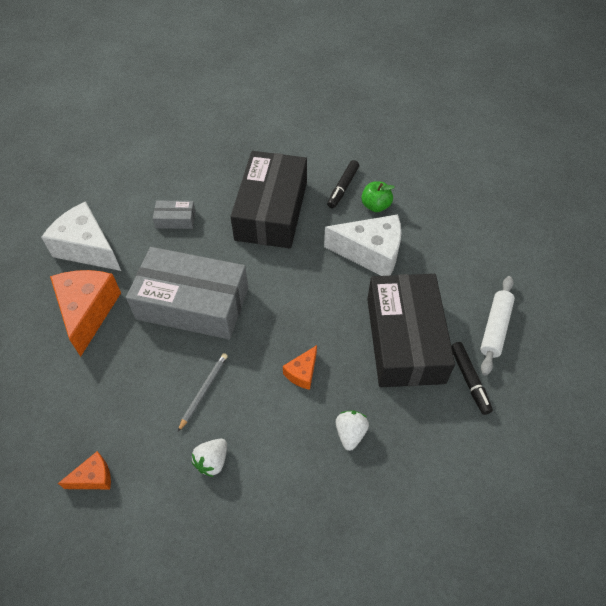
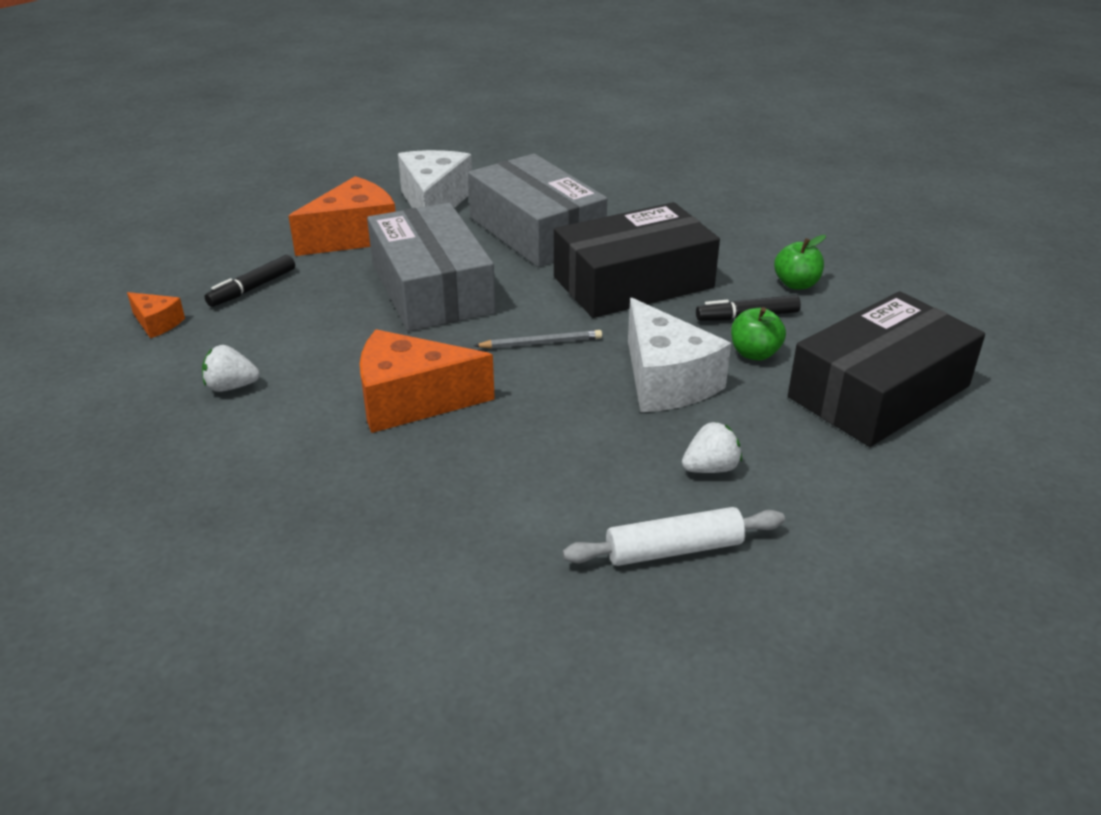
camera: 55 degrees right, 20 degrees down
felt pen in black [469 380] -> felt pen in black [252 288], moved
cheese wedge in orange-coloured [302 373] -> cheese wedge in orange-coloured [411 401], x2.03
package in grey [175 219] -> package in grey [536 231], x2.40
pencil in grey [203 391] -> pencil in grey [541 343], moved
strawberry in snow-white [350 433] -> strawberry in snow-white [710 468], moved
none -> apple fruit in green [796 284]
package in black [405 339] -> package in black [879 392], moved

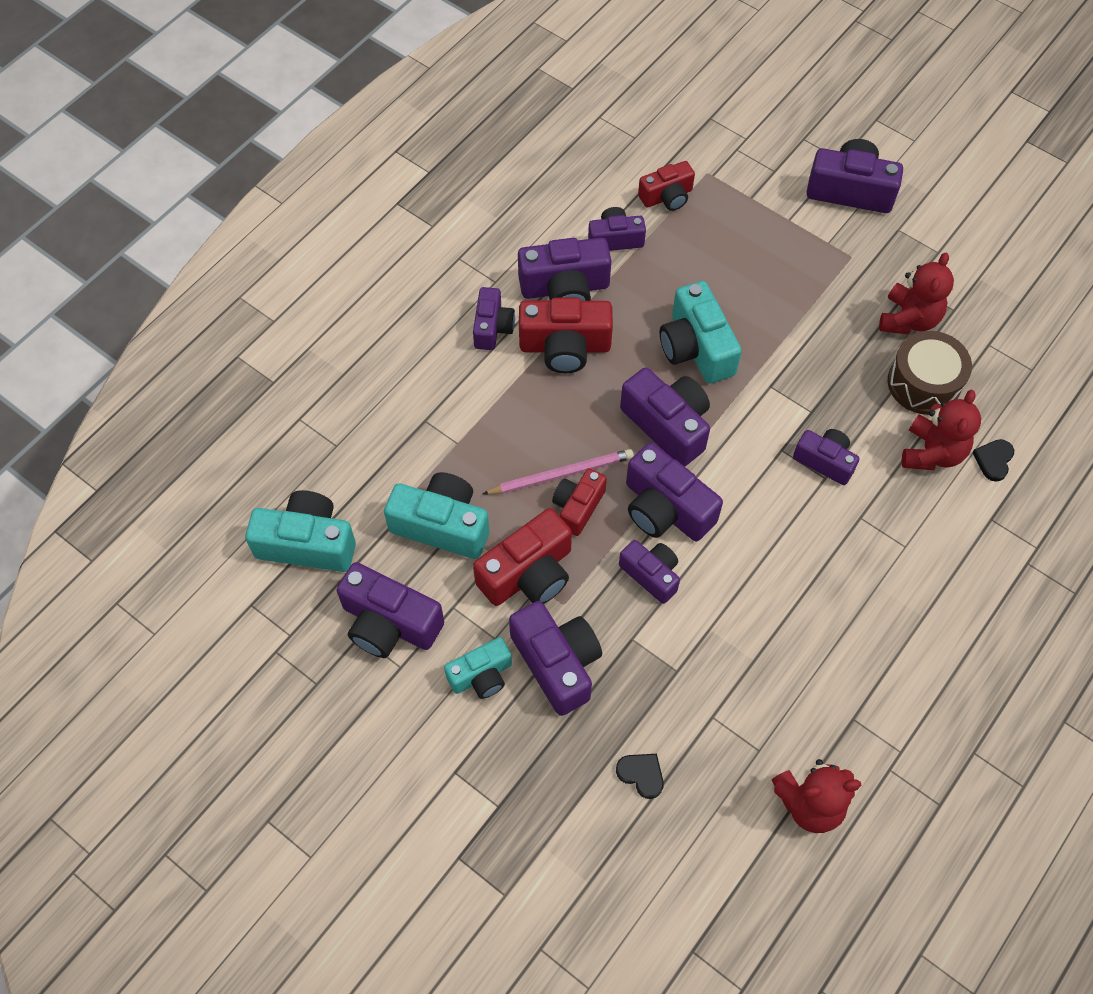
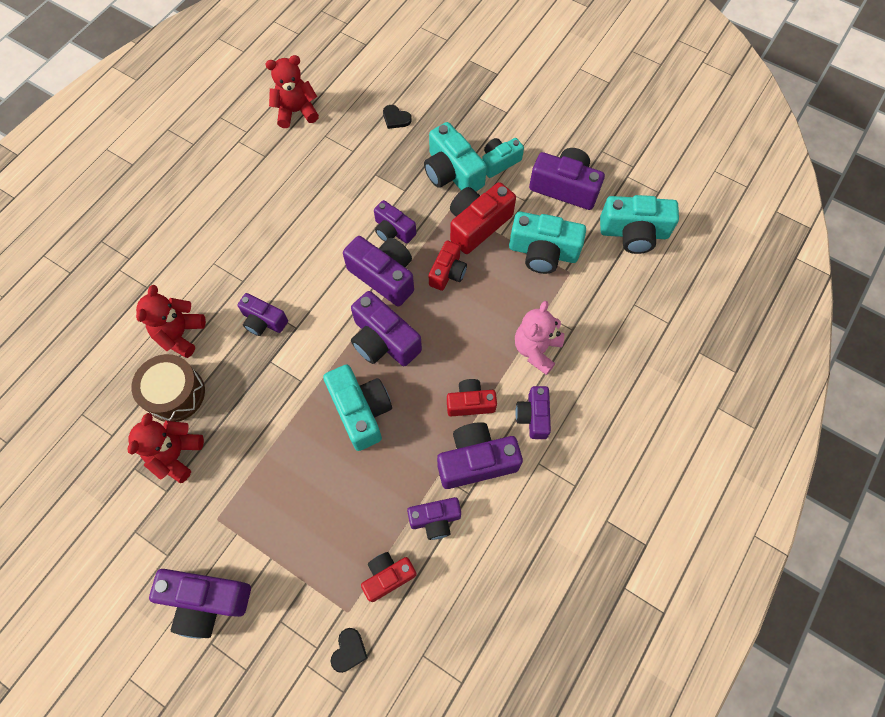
camera: 175 degrees right, 5 degrees up
heart in black [993 460] -> heart in black [349 651], moved
photo camera in royal purple [557 663] -> photo camera in turquoise [452 173]
photo camera in red [565 346] -> photo camera in red [470 403], x0.63
none -> teddy bear in rose-pink [536 349]
pencil in rose-pink [561 474] -> none

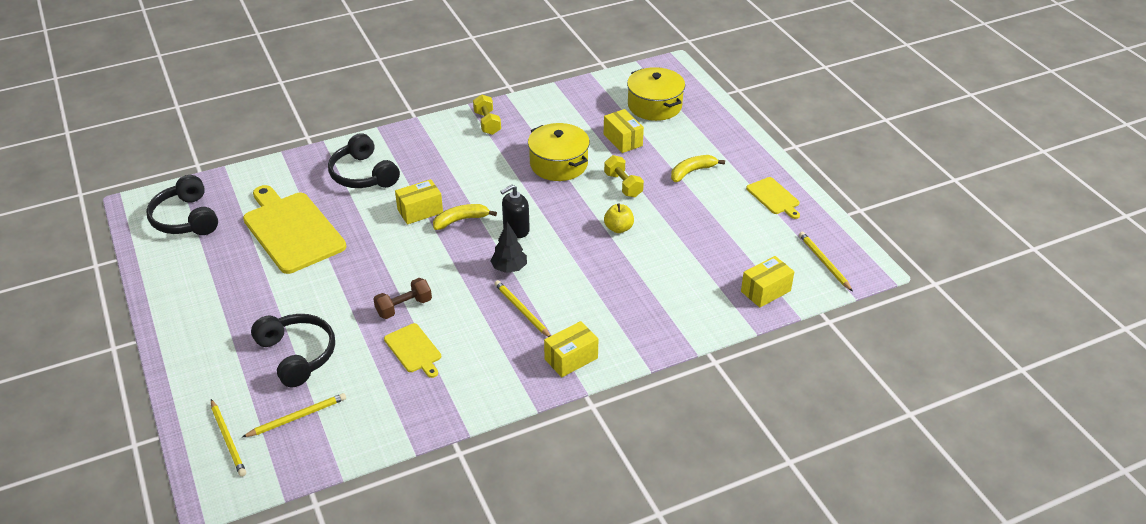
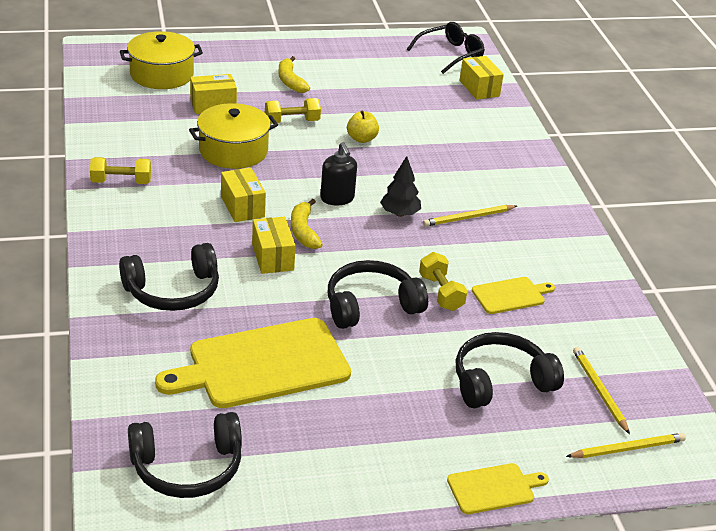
camera: 80 degrees left, 5 degrees down
package in golden [571 358] -> package in golden [242 207], moved
none -> headphones in black [371 306]
pencil in golden [824 262] -> glasses in black [450 54]
dumbbell in russet [404 307] -> dumbbell in golden [441 293]
cutting board in golden [774 197] -> cutting board in golden [493 488], moved

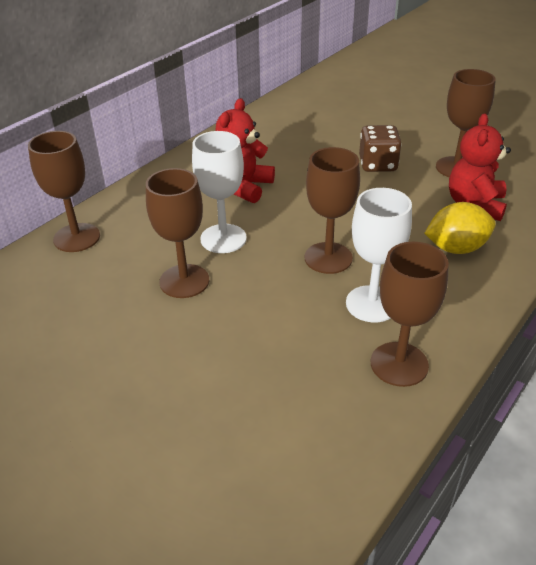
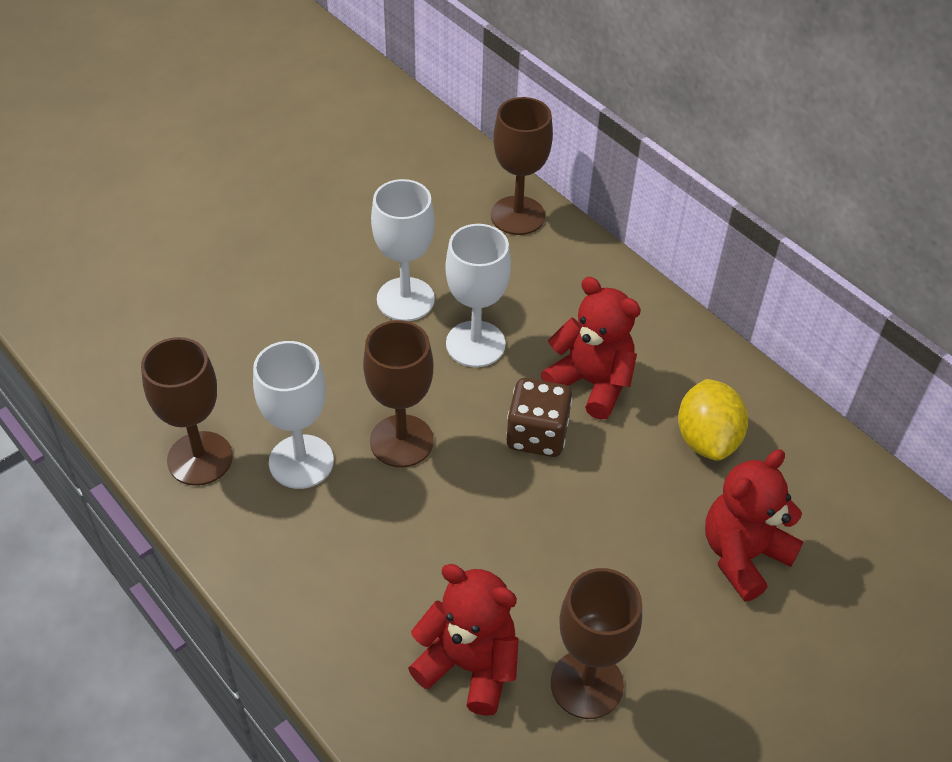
camera: 100 degrees right, 10 degrees up
wine glass in russet [184 281] -> wine glass in snow-white [405 299]
dice in russet [377 164] -> dice in russet [537 435], moved
lemon in golden [456 248] -> lemon in golden [707 439], moved
none -> teddy bear in red [743 555]

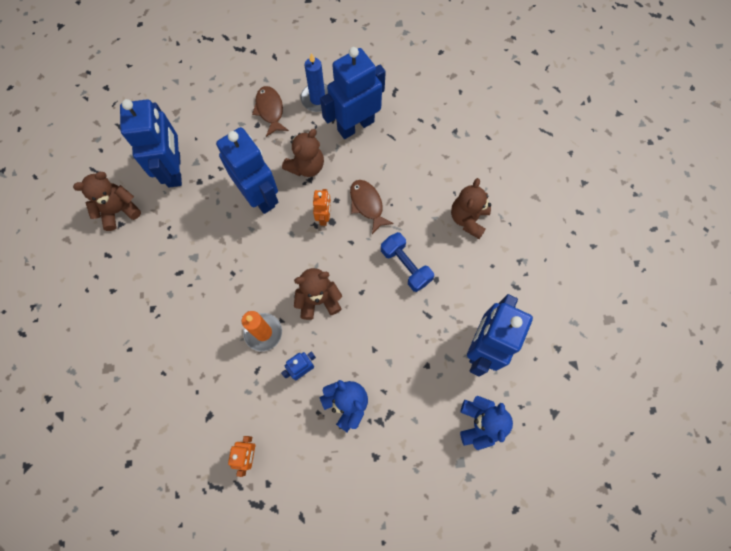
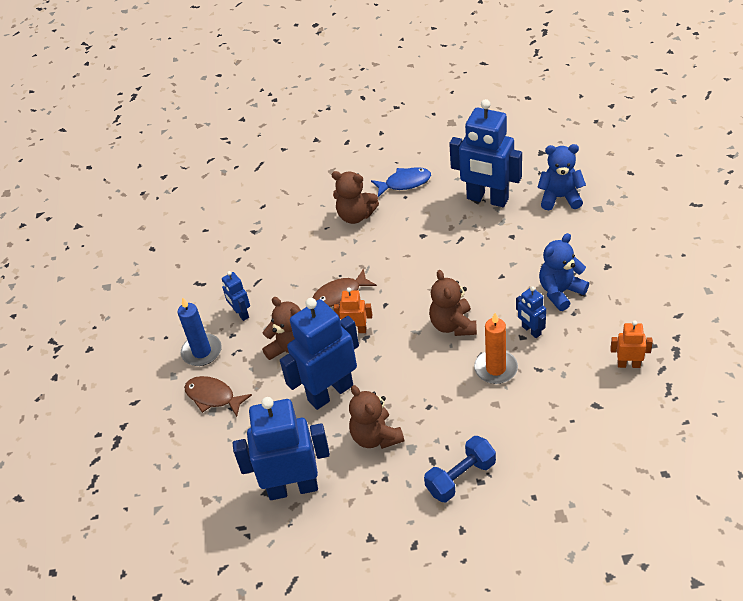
camera: 85 degrees left, 25 degrees down
fish figure in russet [270 110] -> fish figure in russet [213 397], 45 degrees clockwise
robot figure in royal blue [355 125] -> robot figure in royal blue [241 313], x0.47
teddy bear in russet [119 210] -> teddy bear in russet [376 437], moved
none -> fish figure in royal blue [405 183]
dumbbell in royal blue [405 266] -> dumbbell in royal blue [460 477], moved

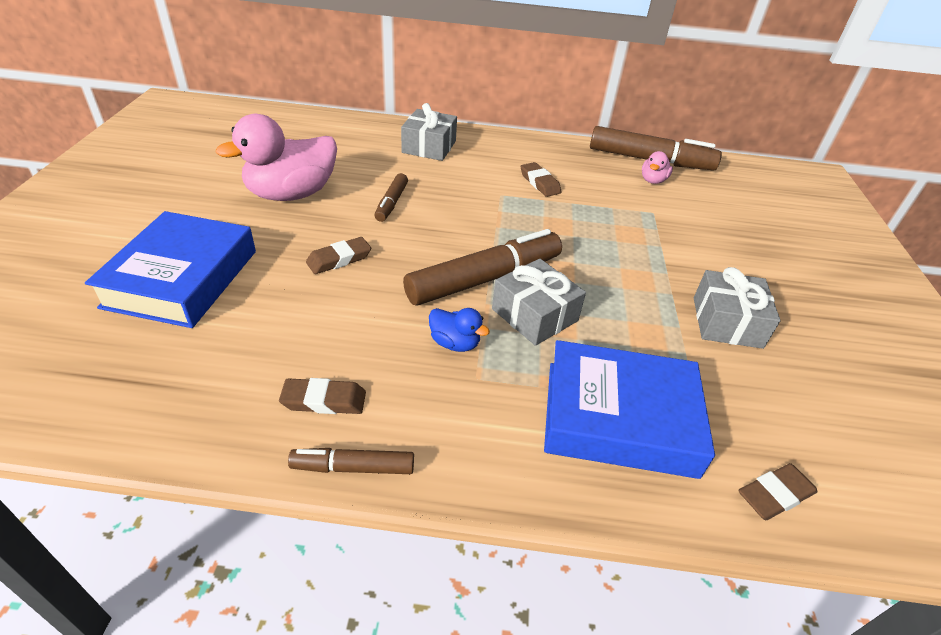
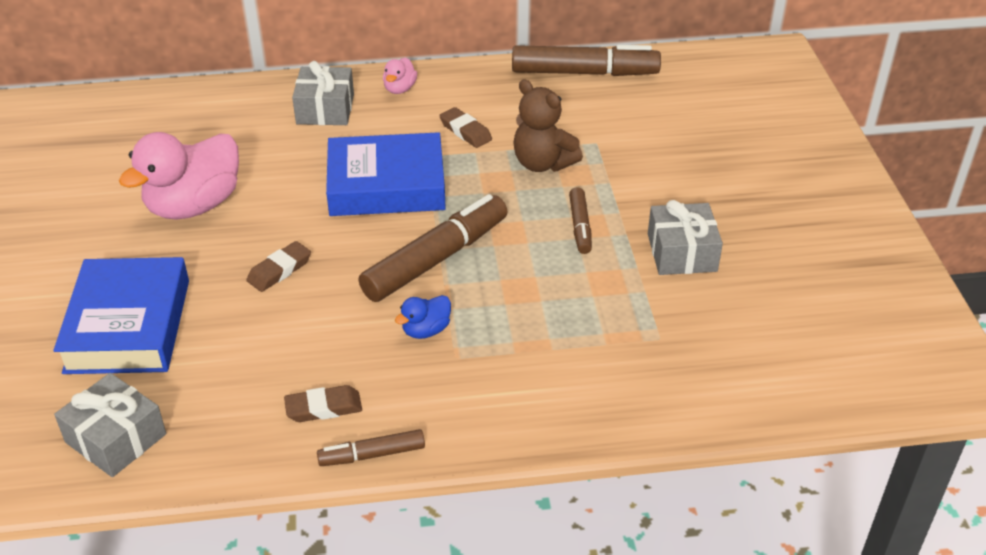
camera: 10 degrees left, 0 degrees up
wrapped gift in grey [534 315] -> wrapped gift in grey [116 438], moved
hardback in royal blue [619 417] -> hardback in royal blue [386 185], moved
toy duck in rose-pink [653 180] -> toy duck in rose-pink [400 89], moved
toy duck in royal blue [455 343] -> toy duck in royal blue [426 330], 120 degrees clockwise
none -> teddy bear in russet [542 163]
felt pen in russet [391 203] -> felt pen in russet [580 226], moved
pencil eraser in russet [775 495] -> none

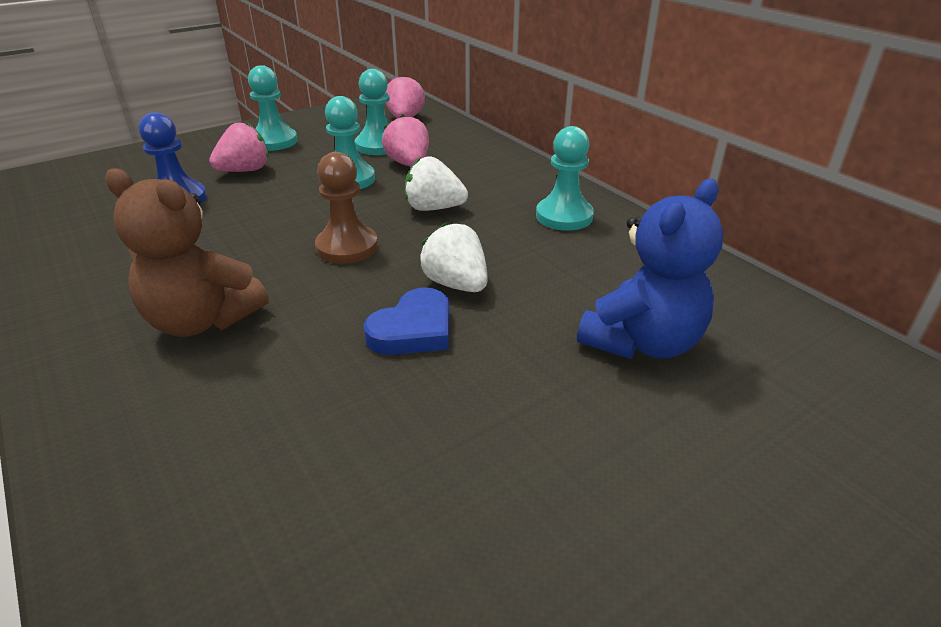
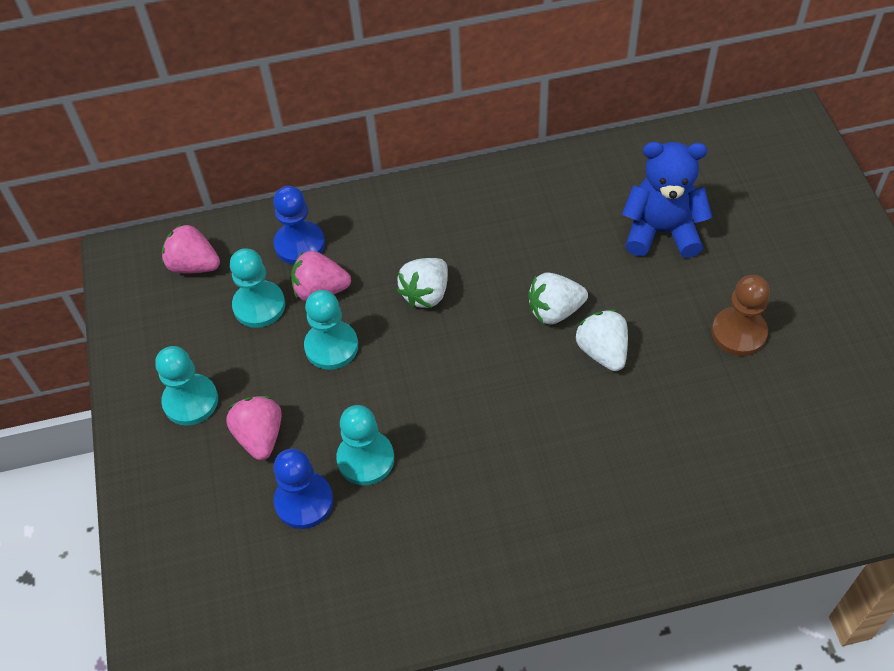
camera: 65 degrees left, 20 degrees up
none -> chess pawn in royal blue [299 244]
chess pawn in turquoise [564 216] -> chess pawn in turquoise [365 459], moved
heart in royal blue [413 329] -> strawberry in snow-white [602 351]
teddy bear in royal blue [642 342] -> teddy bear in royal blue [661 231], 60 degrees counterclockwise
chess pawn in russet [347 247] -> chess pawn in russet [739 333], moved
teddy bear in russet [202 320] -> none

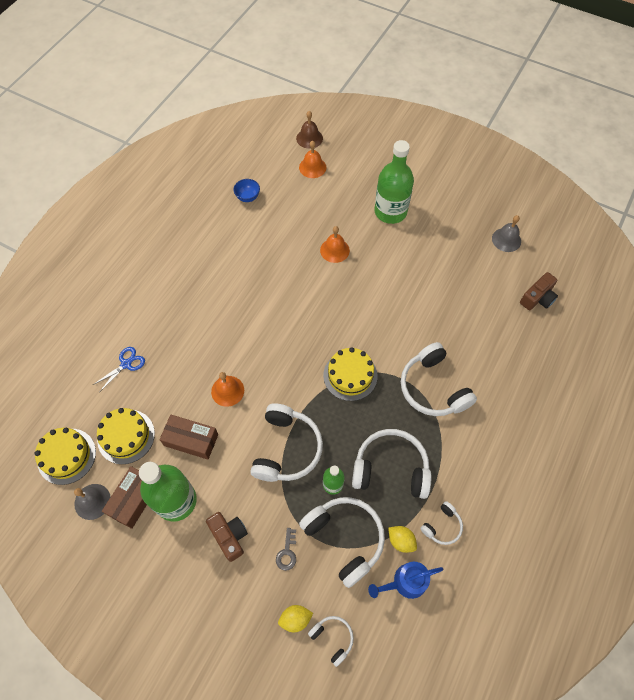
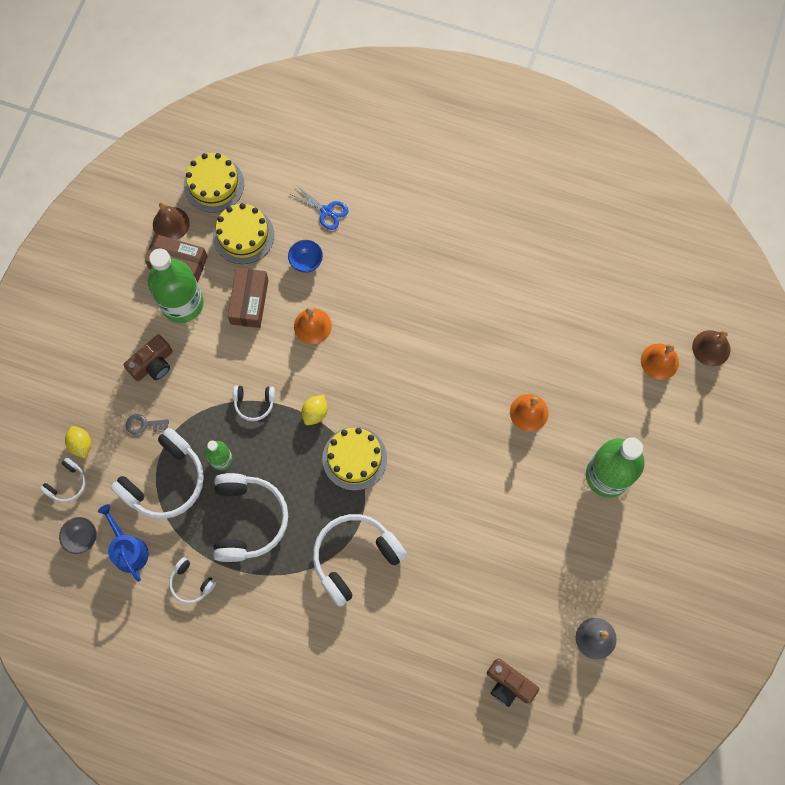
camera: 80 degrees right, 10 degrees up
none -> serving bowl in grey [82 538]
school bell in grey [92 501] -> school bell in russet [171 223]
headphones in snow-white [287 449] -> headphones in snow-white [254 403], x0.50
serving bowl in royal blue [248 197] -> serving bowl in royal blue [306 262], moved
lemon in golden [401 541] -> lemon in golden [315 413], moved

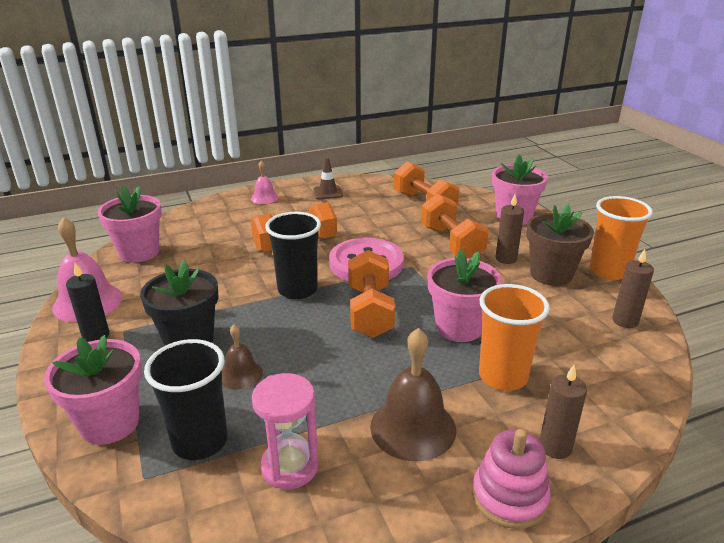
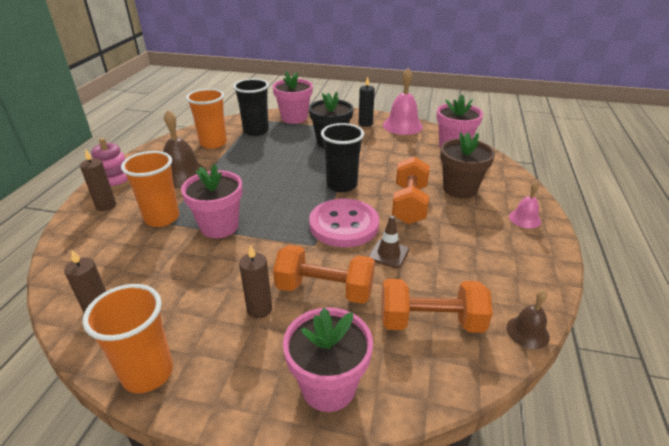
camera: 125 degrees right, 5 degrees up
hourglass in rose-pink [290 466] -> beaker in orange-coloured [213 143]
safety cone in russet [328 192] -> safety cone in russet [388 254], moved
flower pot in russet [551 274] -> flower pot in russet [460 189], moved
school bell in russet [241 374] -> school bell in russet [527 332], moved
dumbbell in orange-coloured [370 311] -> none

